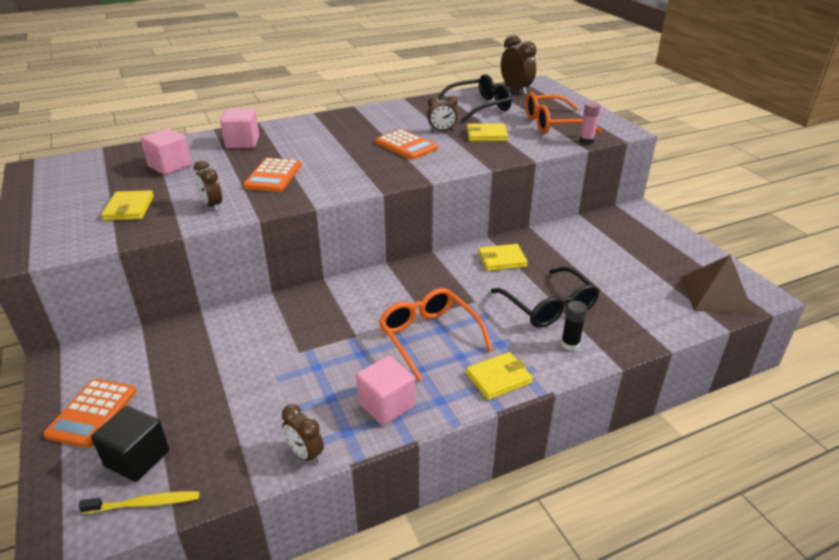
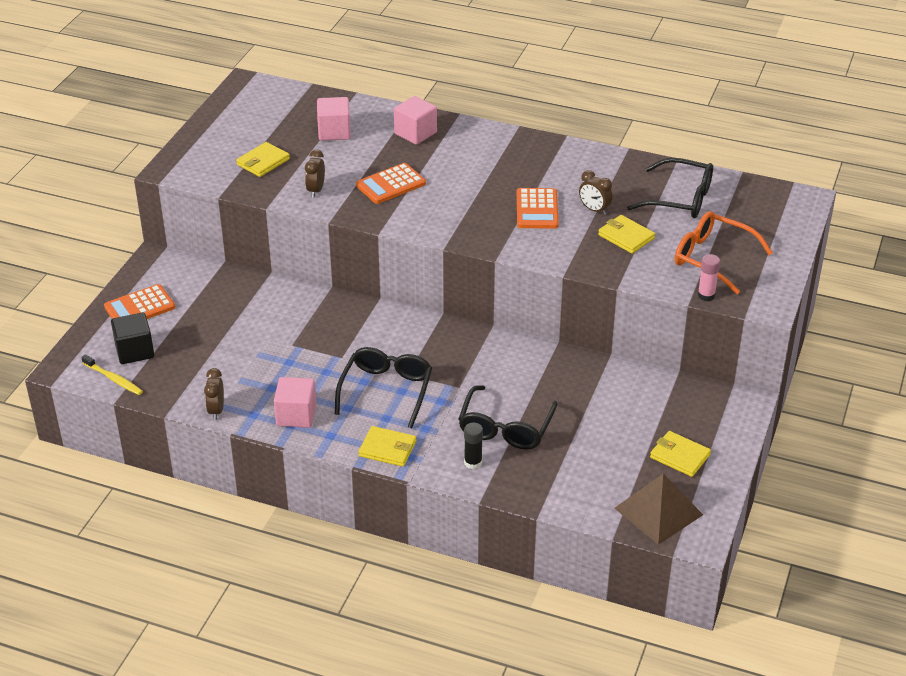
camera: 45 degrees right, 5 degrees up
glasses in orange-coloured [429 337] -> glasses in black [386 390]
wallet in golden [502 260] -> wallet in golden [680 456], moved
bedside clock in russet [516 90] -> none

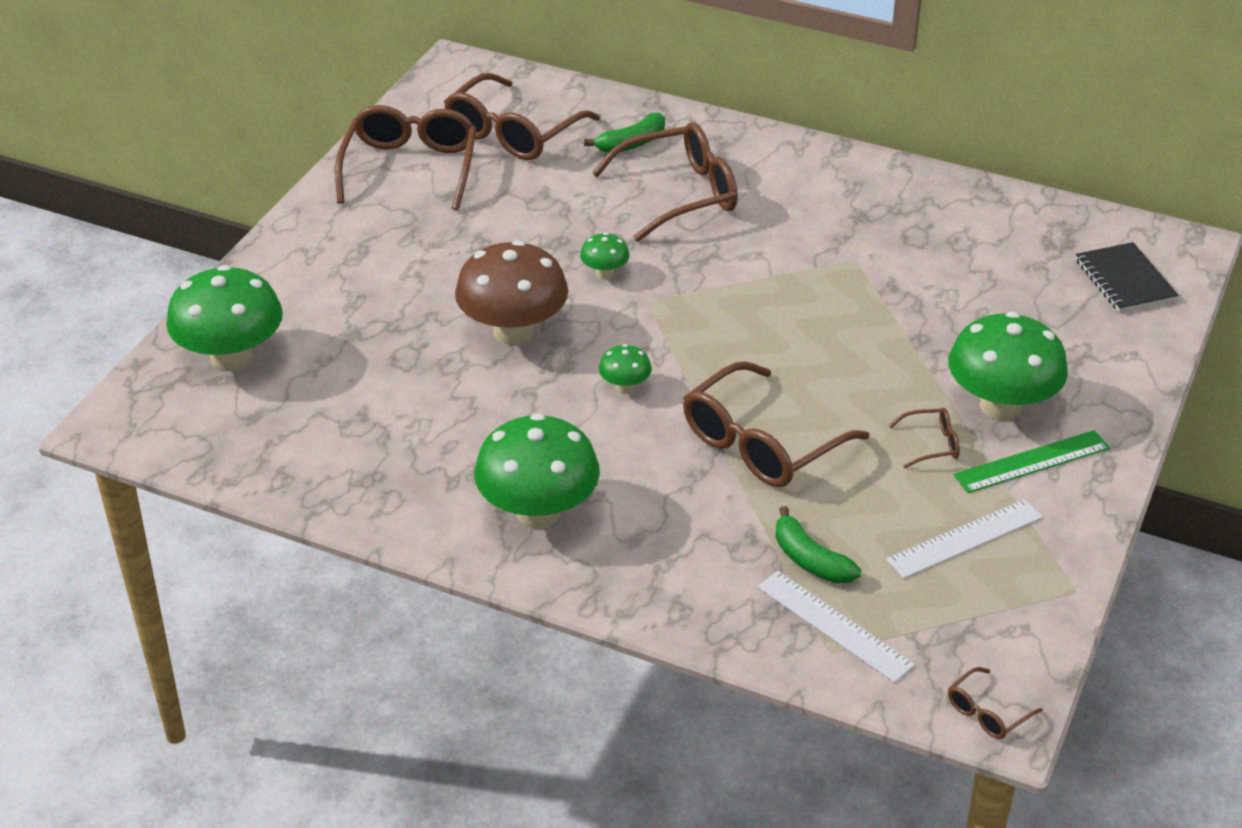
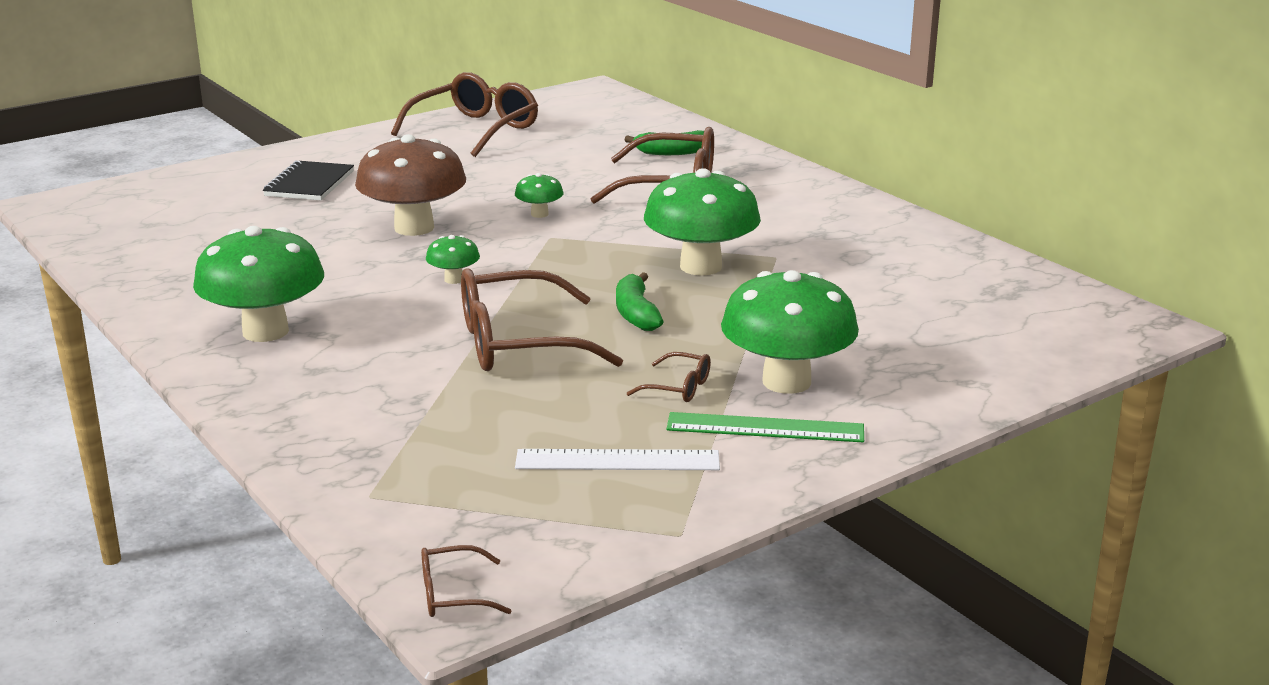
camera: 30 degrees right, 15 degrees down
exercise book in black [1125 280] -> exercise book in black [309 184], moved
banana in green [810 560] -> banana in green [636 313], moved
toadstool in green [231 358] -> toadstool in green [700 266], moved
glasses in russet [513 133] -> none
measuring stick in snow-white [834 625] -> none

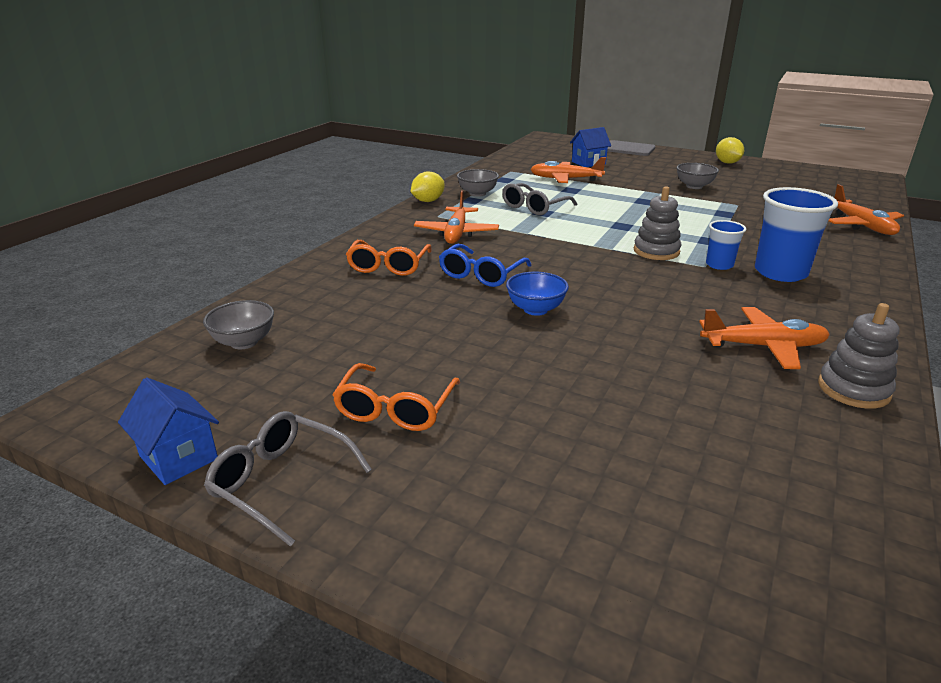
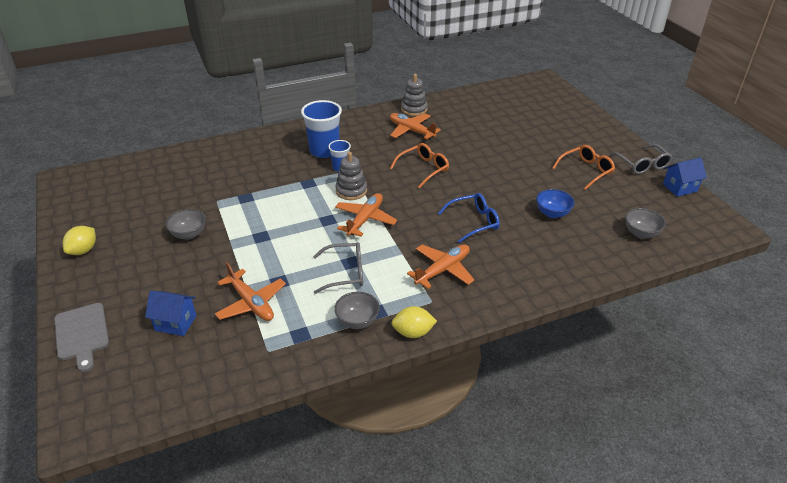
camera: 140 degrees left, 10 degrees up
toy plane in orange-coloured [861 225] -> toy plane in orange-coloured [365 219], moved
glasses in orange-coloured [388 266] -> glasses in orange-coloured [423 169], moved
serving bowl in royal blue [535 309] -> serving bowl in royal blue [552 213], moved
cottage in royal blue [178 457] -> cottage in royal blue [680 188], 75 degrees clockwise

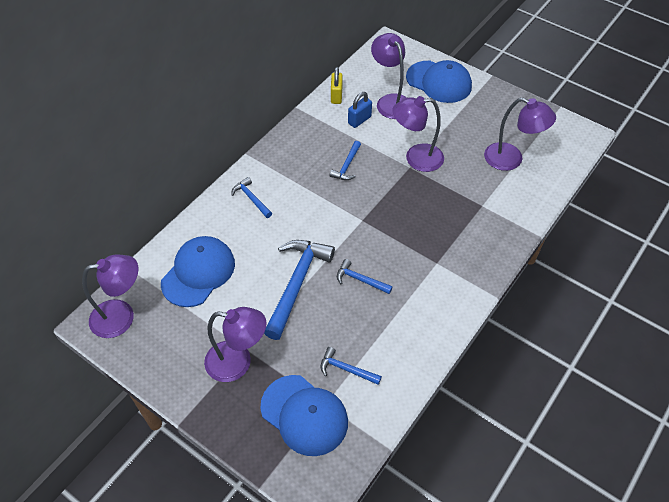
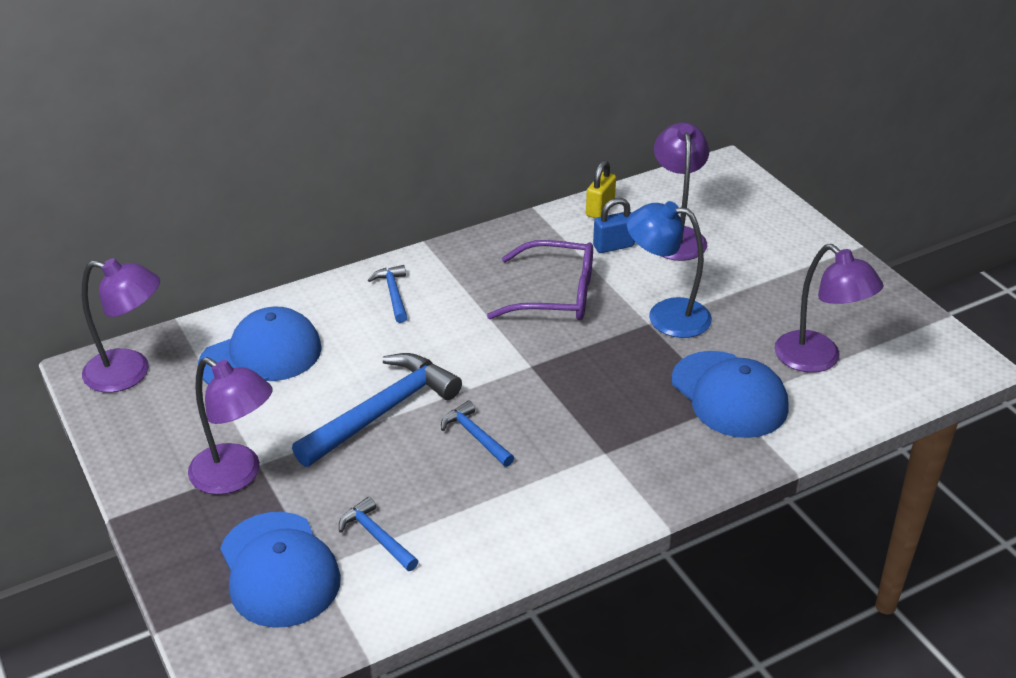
camera: 25 degrees right, 15 degrees down
claw hammer in royal blue [347 166] -> glasses in royal purple [555 295]
desk lamp in royal purple [416 158] -> desk lamp in royal blue [666 315]
peaked cap in royal blue [439 82] -> peaked cap in royal blue [729 395], moved

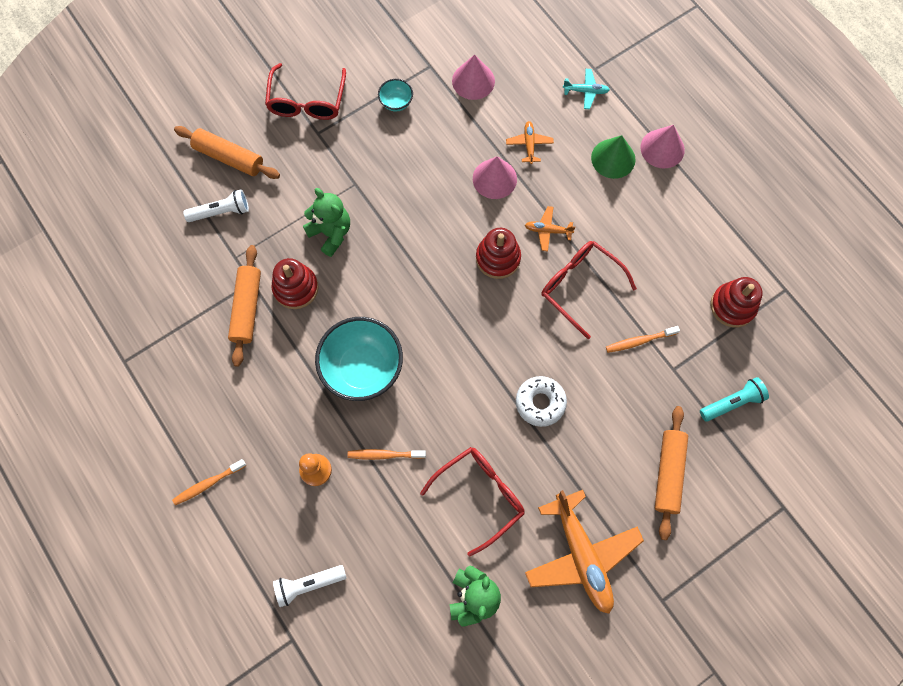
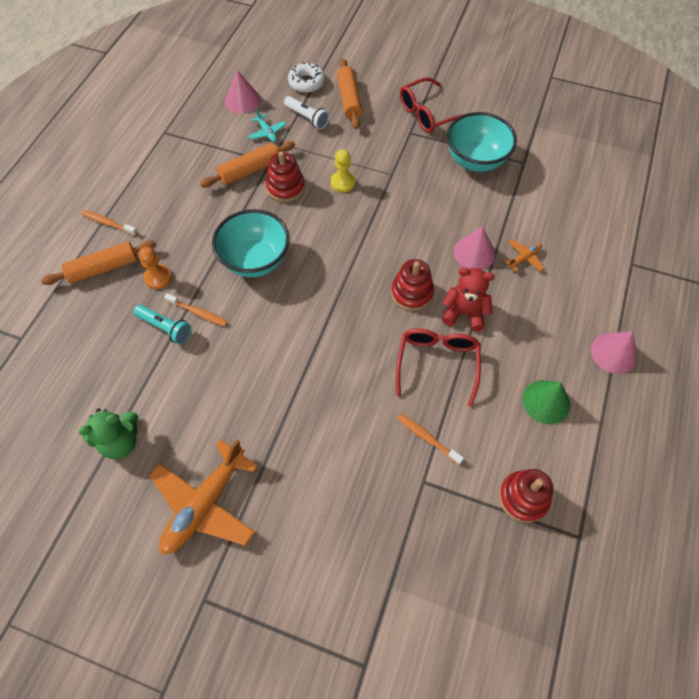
camera: 55 degrees right, 10 degrees down
pastry roller in orange-coloured [668 473] -> pastry roller in orange-coloured [103 268], moved
torch in turquoise [732 402] -> torch in turquoise [165 328], moved
dental brush in orange-coloured [384 455] -> dental brush in orange-coloured [198 313], 150 degrees clockwise
cone in rose-pink [473 81] -> cone in rose-pink [242 100], moved
toy plane in turquoise [586 91] -> toy plane in turquoise [267 132], moved
doughnut in snow-white [540 403] -> doughnut in snow-white [306 83], moved
teddy bear in green [331 233] -> chess pawn in golden [343 182]
toy plane in orange-coloured [548 231] -> teddy bear in red [464 313]
serving bowl in turquoise [396 103] -> serving bowl in turquoise [475 160], x2.19
cone in green [613 158] -> cone in green [546 401], moved
torch in snow-white [308 584] -> none
glasses in red [480 495] -> none

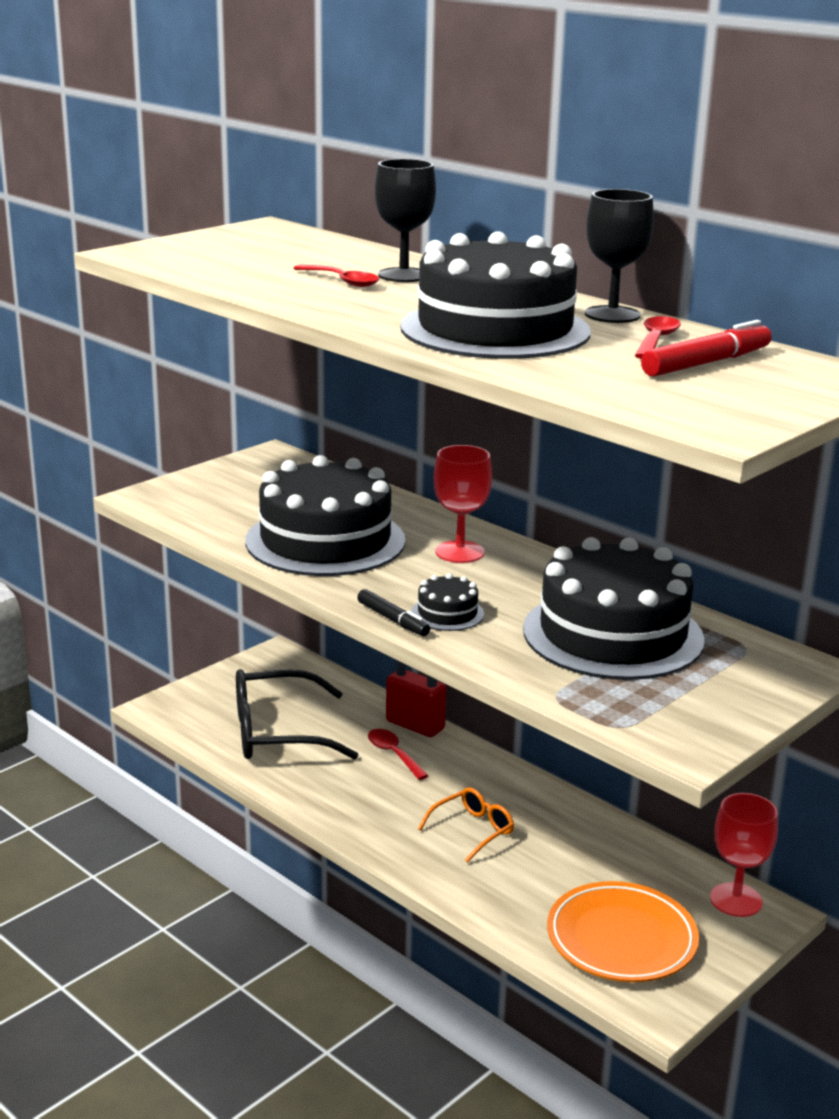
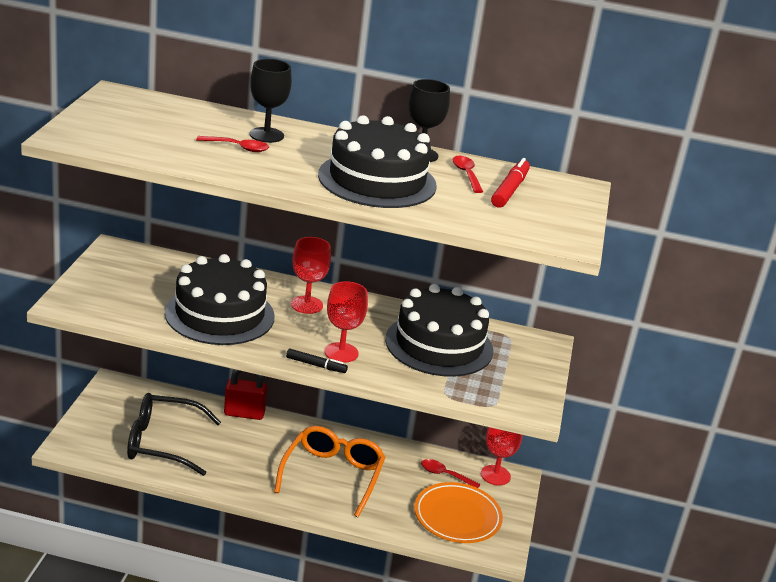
camera: 35 degrees left, 5 degrees up
glasses in black [277 733] -> glasses in black [162 443], 45 degrees clockwise
glasses in orange-coloured [472 830] -> glasses in orange-coloured [332 475], x1.89
gateau in black [447 613] -> wine glass in red [341 352]
teaspoon in red [393 754] -> teaspoon in red [445 475], moved

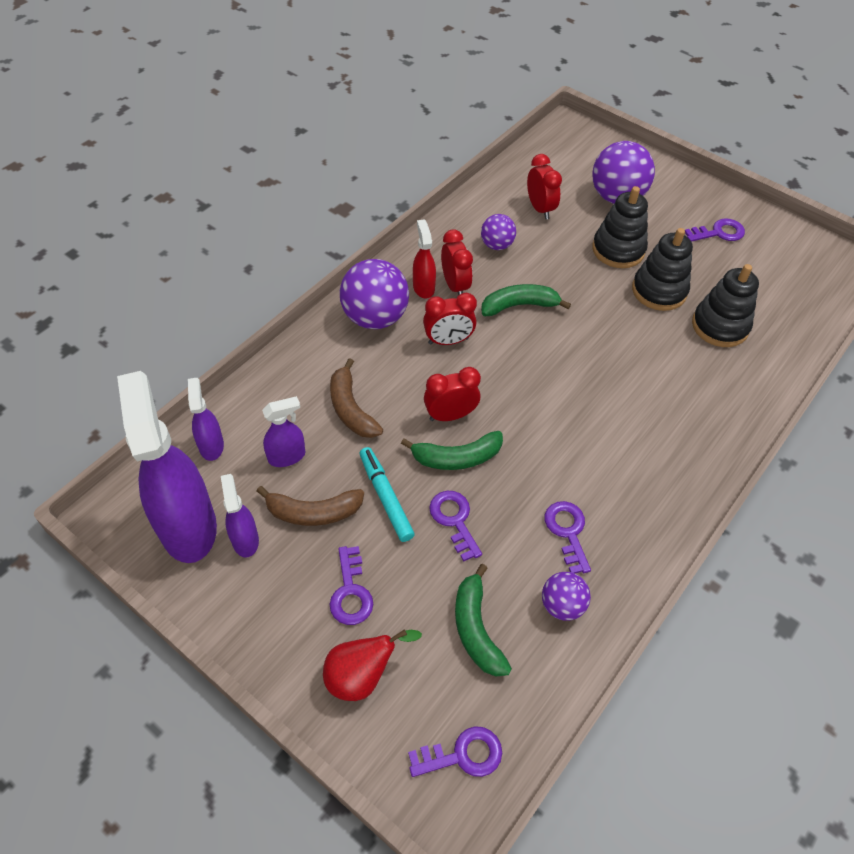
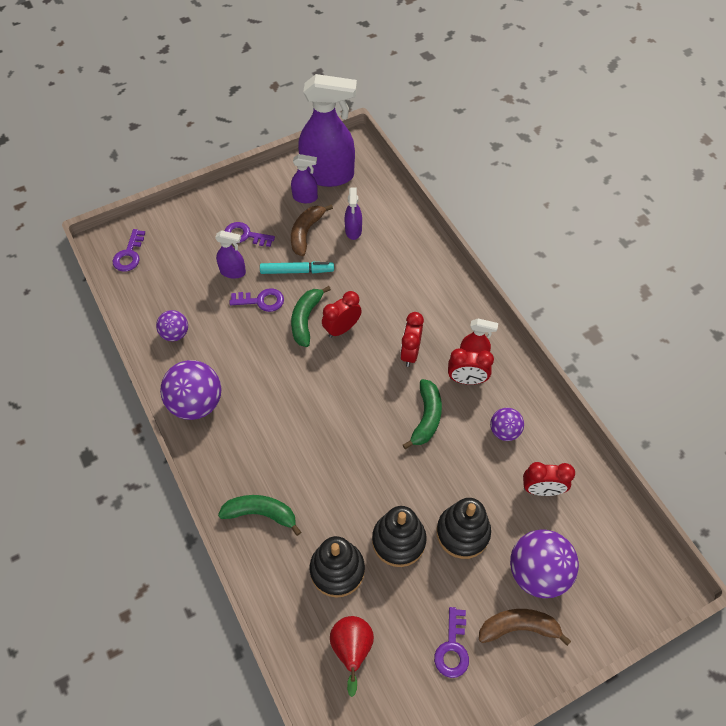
camera: 115 degrees right, 5 degrees up
ball in royal purple [375 317] -> ball in royal purple [196 403], moved
sprayer in royal purple [211 445] -> sprayer in royal purple [233 272], moved
banana in green [476 629] -> banana in green [261 513], moved
bedside clock in red [450 415] -> bedside clock in red [342 328], 135 degrees counterclockwise
toy pear in red [362 676] -> toy pear in red [352 650], moved
banana in russet [351 409] -> banana in russet [518 627], moved
latchkey in royal purple [567 532] -> none

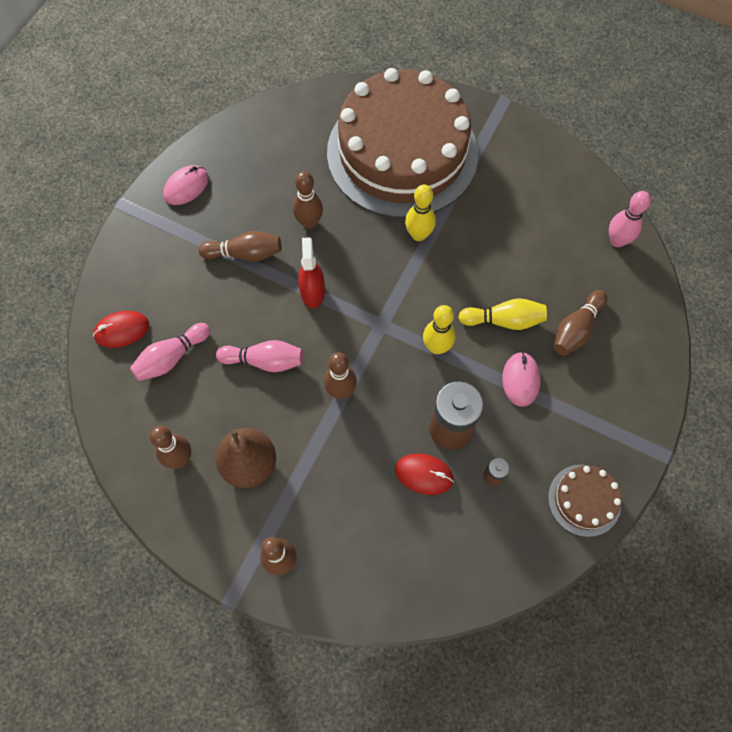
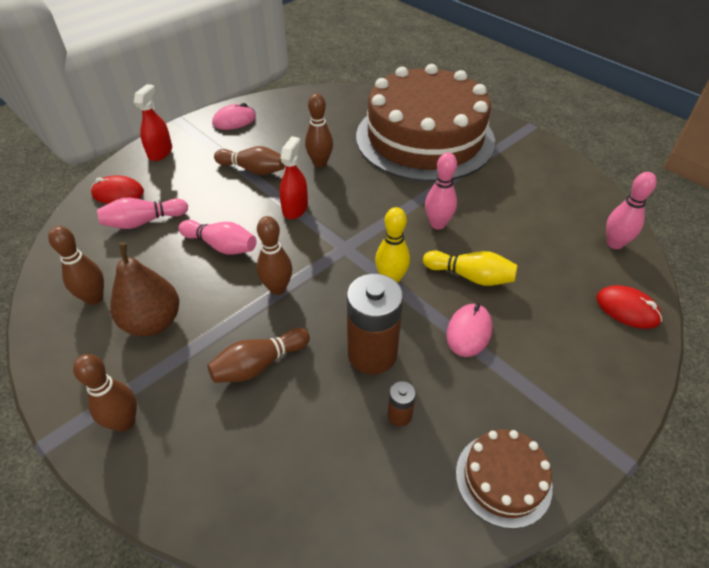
camera: 20 degrees right, 20 degrees down
none -> sprayer in red [160 152]
skittle in russet [576 329] -> skittle in russet [259 364], moved
none -> skittle in rose-pink [437 224]
computer mouse in red [424 474] -> computer mouse in red [627 309], moved
skittle in golden [418 235] -> none

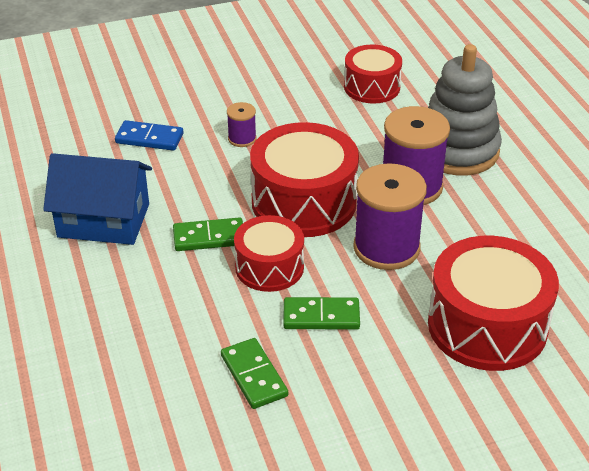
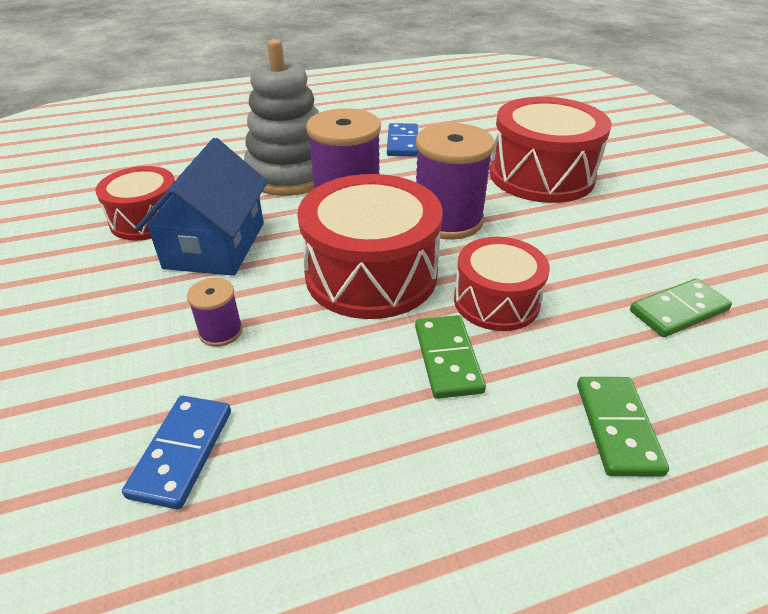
camera: 90 degrees left, 0 degrees up
cottage in royal blue [103 220] -> cottage in royal blue [215 245], moved
none -> domino piece in royal blue [402 143]
domino piece in green [321 316] -> domino piece in green [617 427], moved

